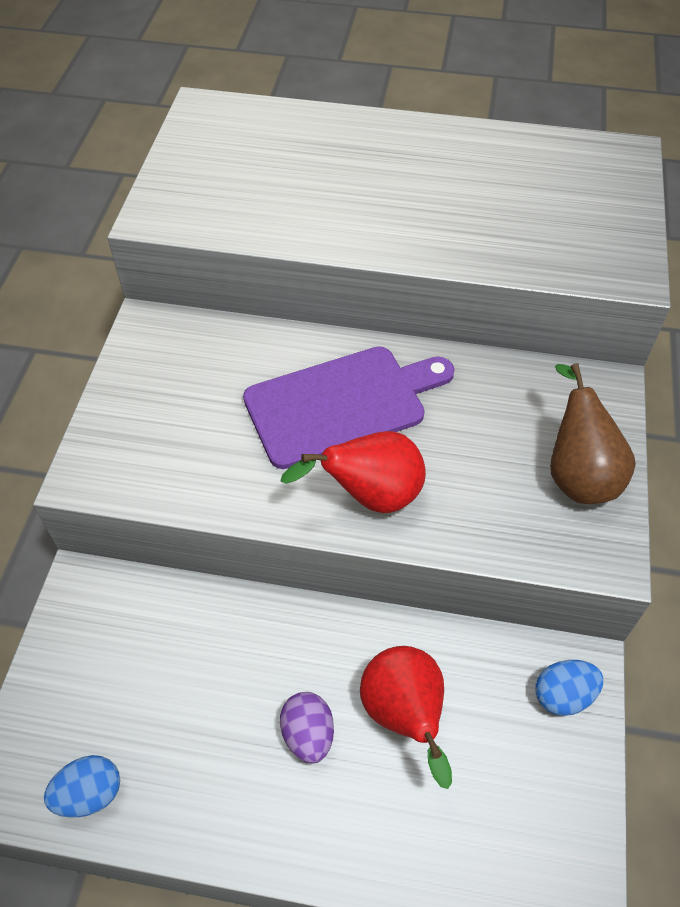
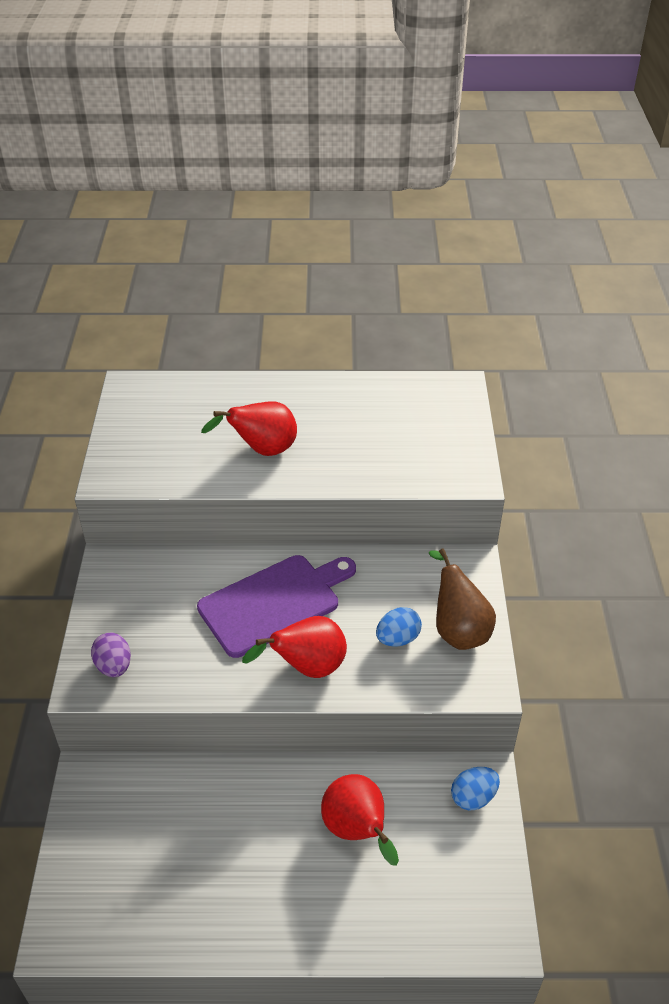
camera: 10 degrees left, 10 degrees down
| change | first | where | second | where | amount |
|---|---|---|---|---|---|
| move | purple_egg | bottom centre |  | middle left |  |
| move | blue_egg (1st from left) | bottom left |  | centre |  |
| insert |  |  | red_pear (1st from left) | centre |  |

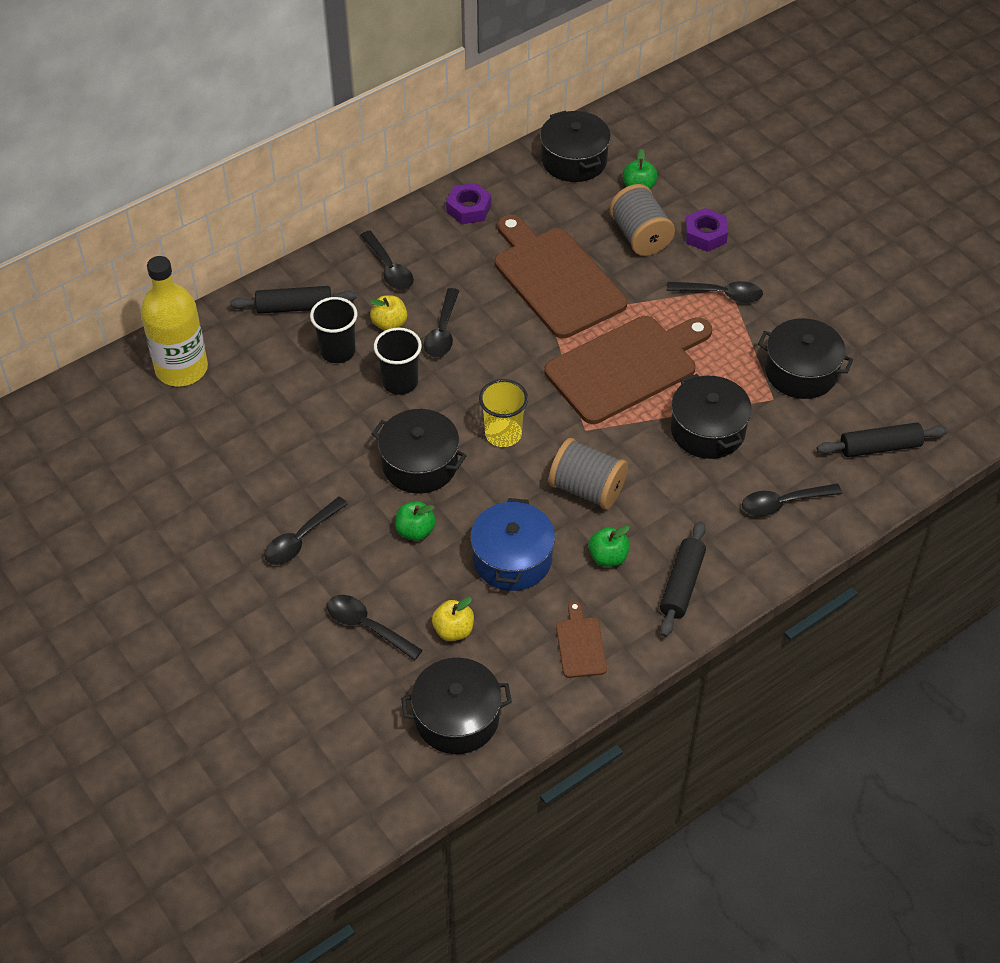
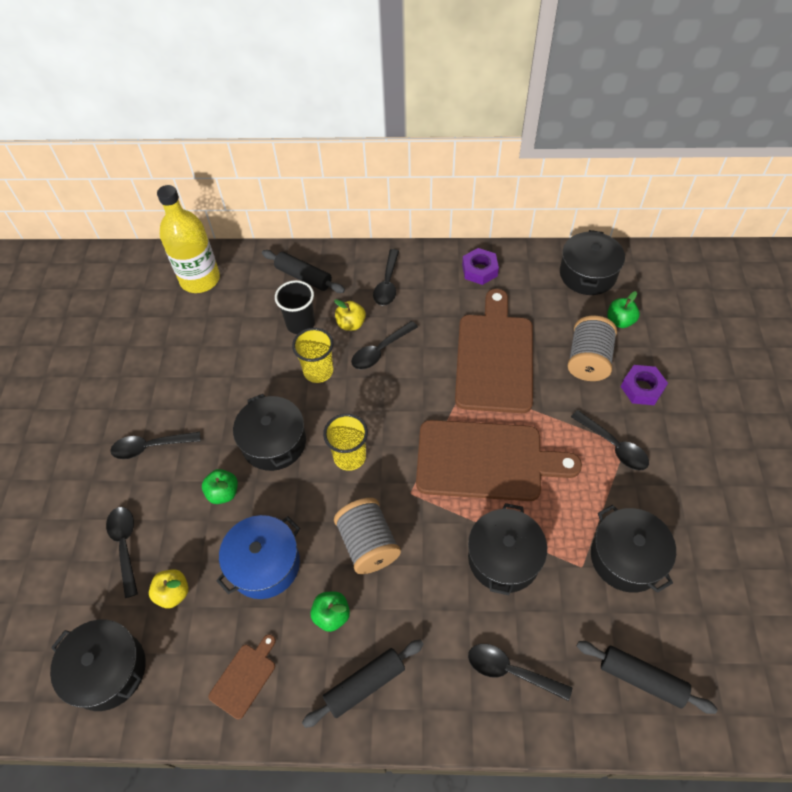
camera: 40 degrees right, 5 degrees up
| change | first | where | second | where | amount |
|---|---|---|---|---|---|
| recolor | black_cup (2nd from left) | centre | yellow_cup (1st from left) | centre |  |

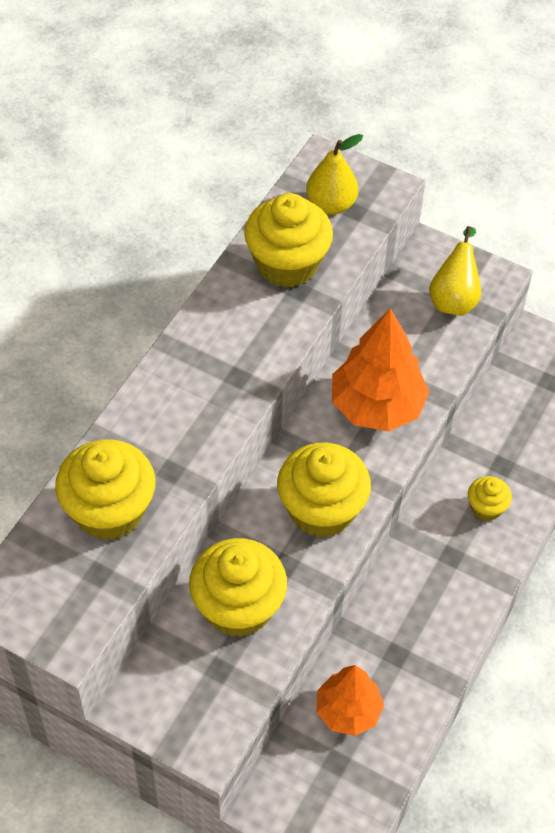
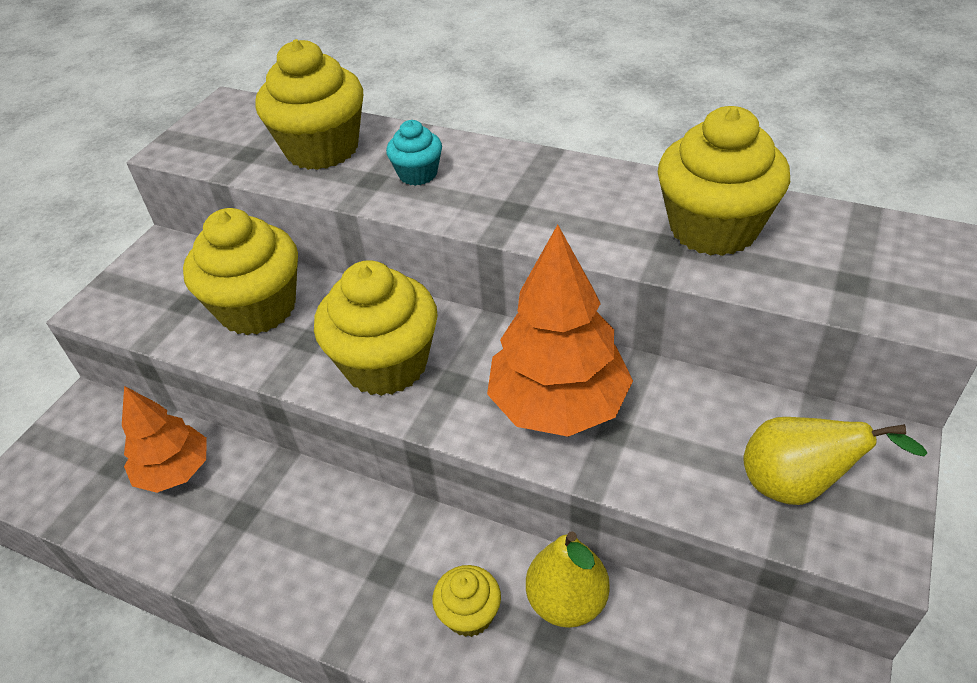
camera: 90 degrees right, 10 degrees down
| change | first | where | second | where | amount |
|---|---|---|---|---|---|
| move | yellow_pear (1st from left) | top centre |  | bottom centre |  |
| insert |  |  | turquoise_cupcake | top centre |  |

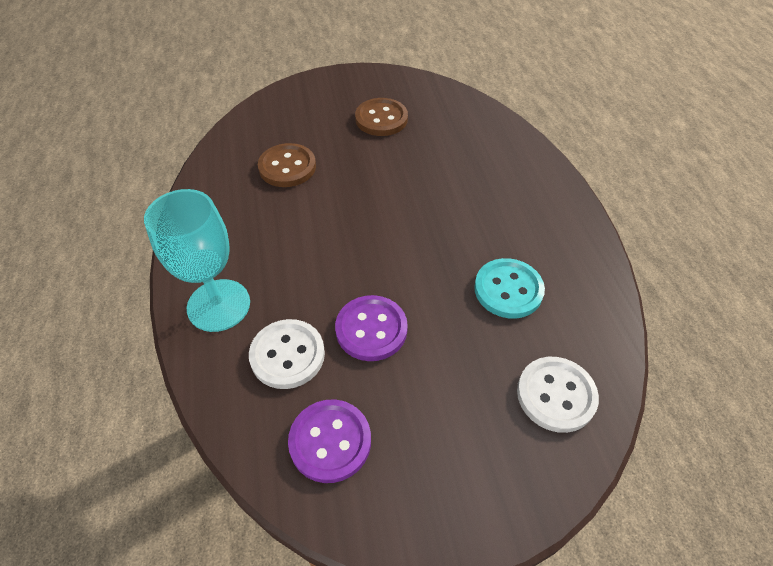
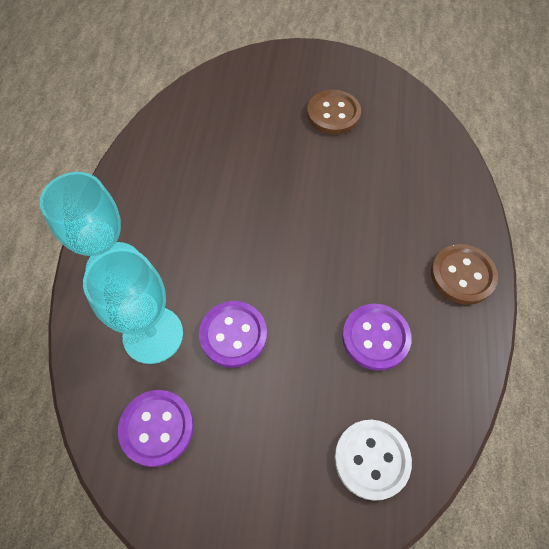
camera: 20 degrees right, 10 degrees up
| change | first | where | second | where | amount |
|---|---|---|---|---|---|
| move | brown_button (1st from left in the first image) | top centre | brown_button (2nd from left) | middle right |  |
| recolor | turquoise_button | centre | purple_button (3rd from left) | middle right |  |
| replace | white_button (1st from left) | centre | turquoise_goblet (2nd from left) | middle left |  |

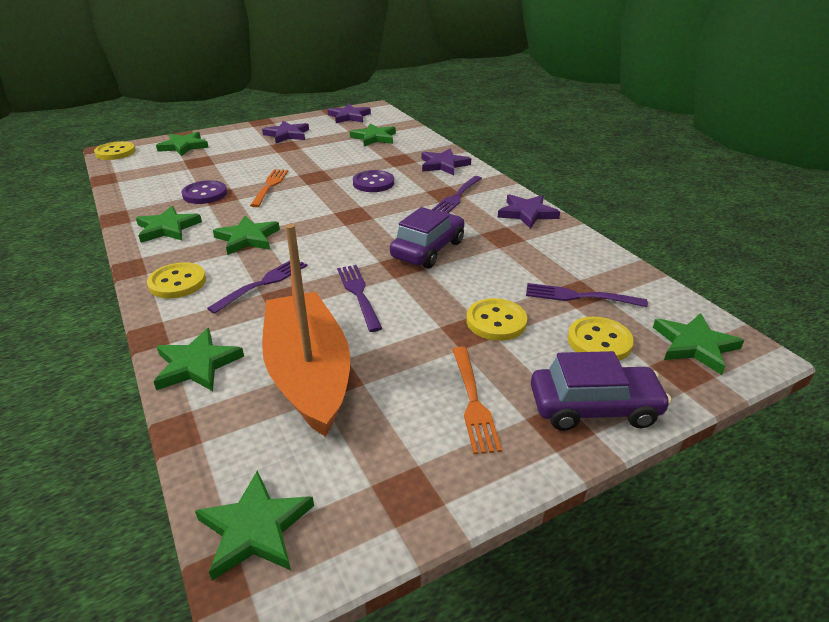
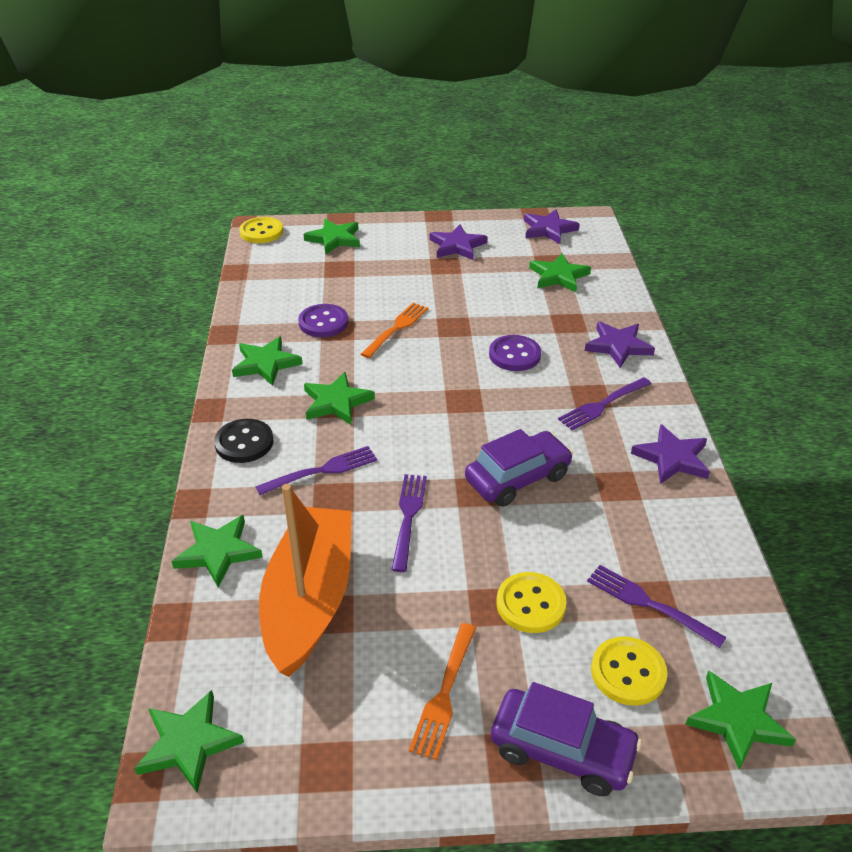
camera: 25 degrees right, 5 degrees up
| change | first | where | second | where | amount |
|---|---|---|---|---|---|
| recolor | yellow_button (2nd from left) | middle left | black_button | middle left |  |

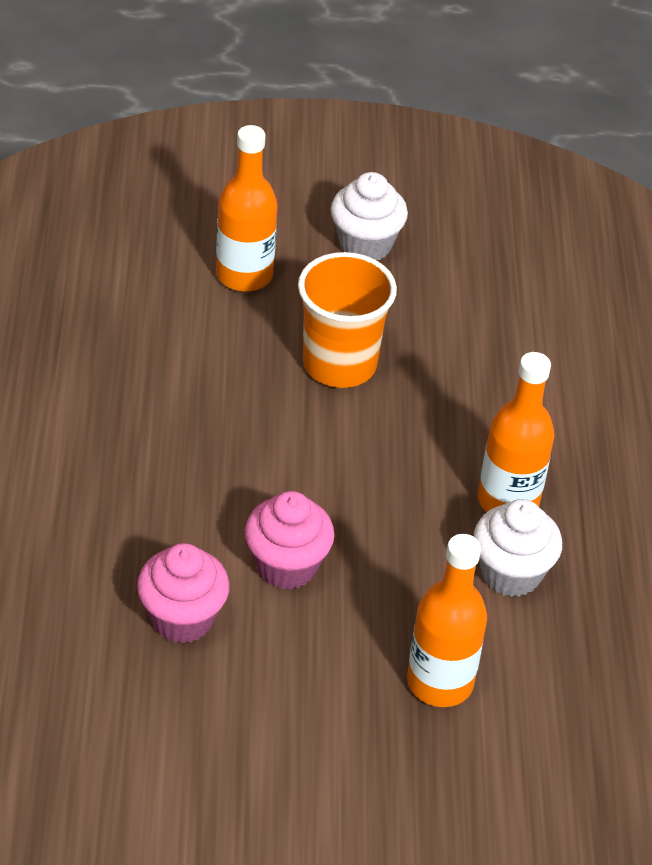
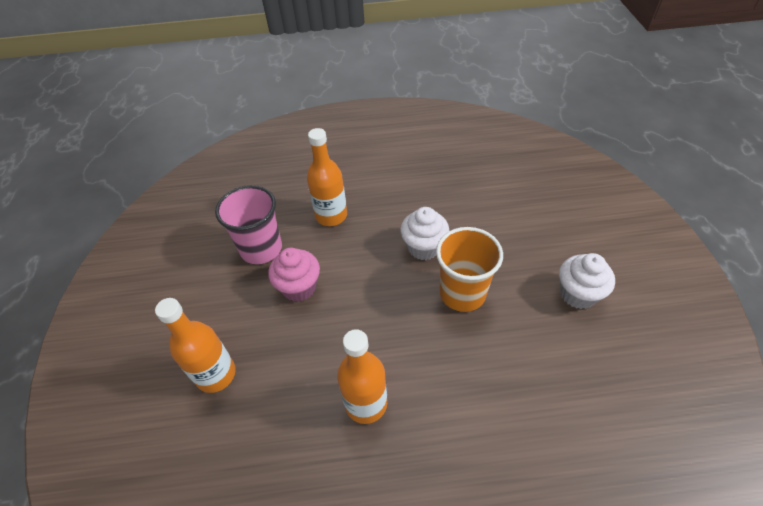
camera: 90 degrees right, 5 degrees up
| change | first | where | second | where | amount |
|---|---|---|---|---|---|
| move | orange_bottle (1st from left in the first image) | top centre | orange_bottle (2nd from left) | centre |  |
| move | white_cupcake (2nd from left in the first image) | middle right | white_cupcake (1st from left) | centre |  |
| replace | pink_cupcake (1st from left) | bottom left | pink_cup | middle left |  |

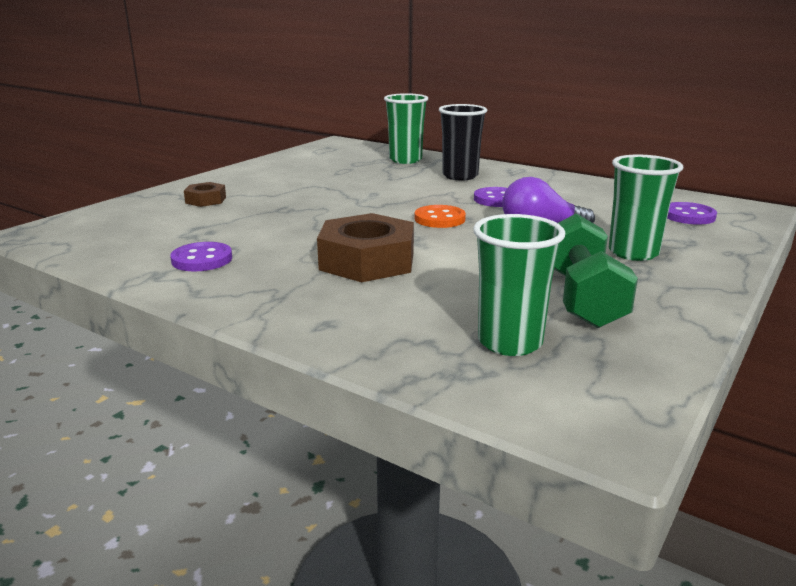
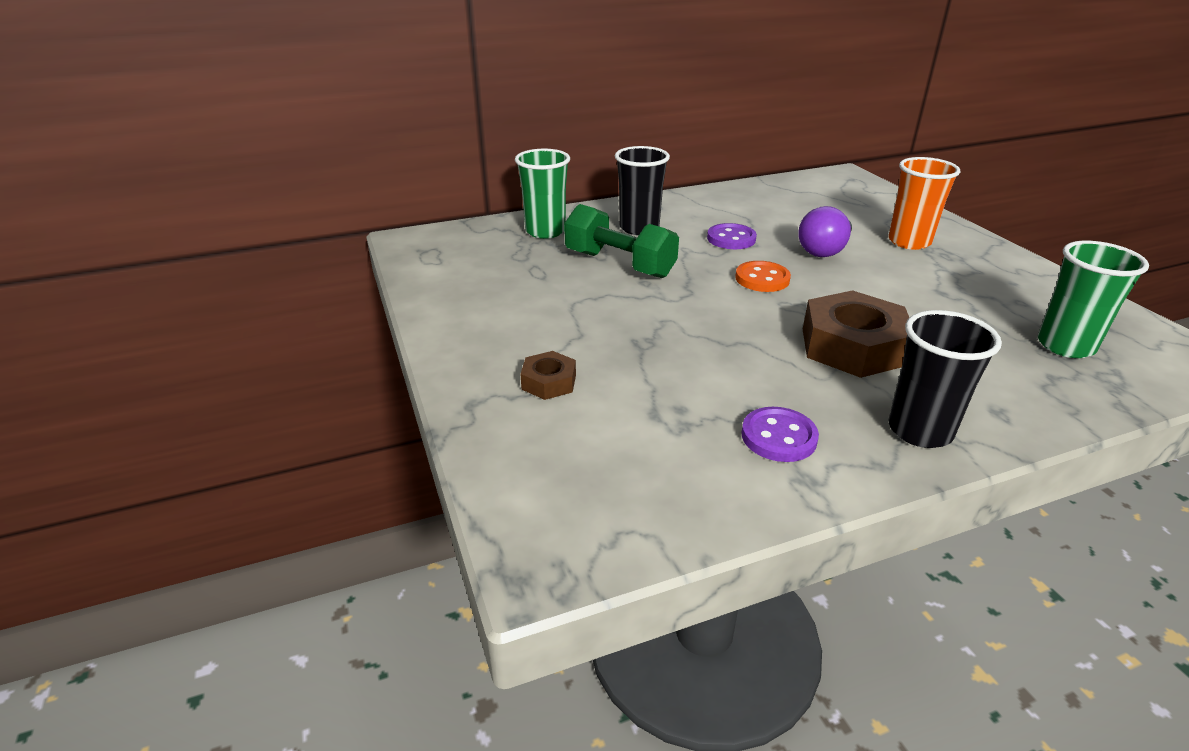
camera: 55 degrees left, 10 degrees up
| change | first | where | second | where | amount |
|---|---|---|---|---|---|
| recolor | green_cup (3rd from left) | middle right | orange_cup | top right |  |
| delete | purple_button (3rd from left) | middle right |  |  |  |
| move | green_dumbbell | middle right |  | top centre |  |
| insert |  |  | black_cup (2nd from left) | middle right |  |

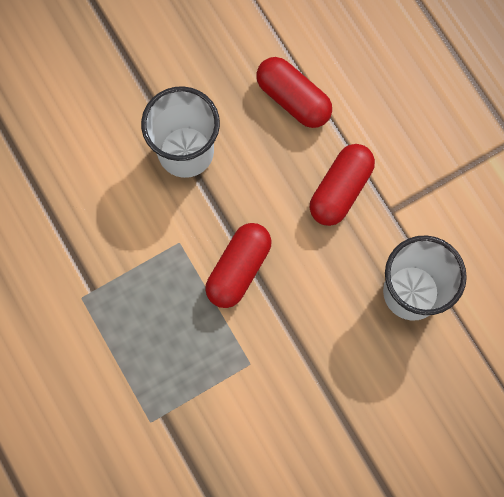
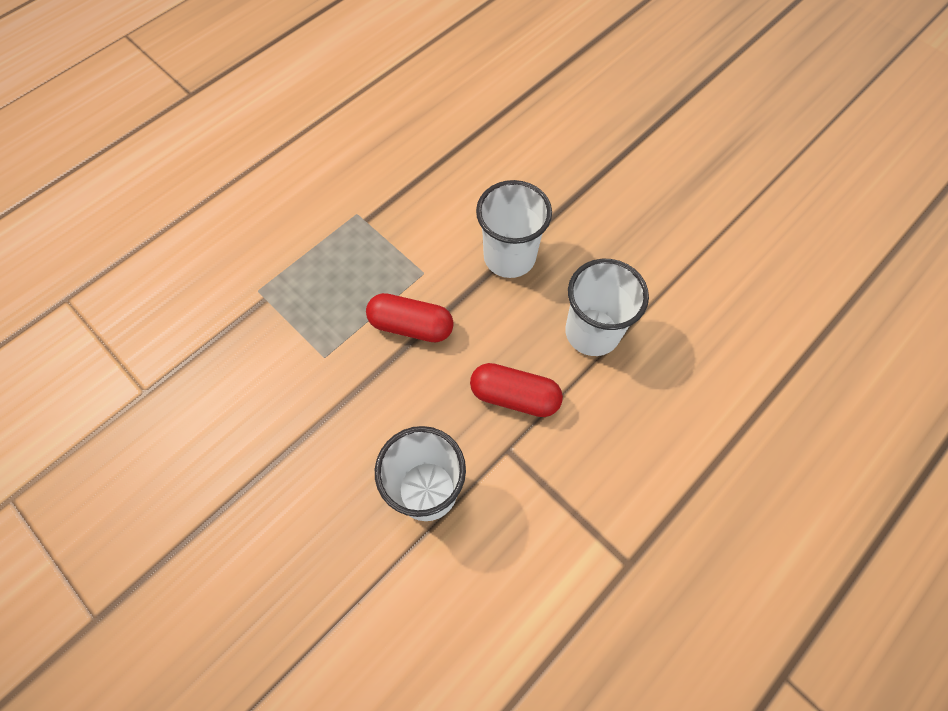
camera: 75 degrees right, 10 degrees down
| change | first | where | second | where | amount |
|---|---|---|---|---|---|
| replace | red_capsule (2nd from left) | top centre | white_cup (3rd from left) | centre |  |

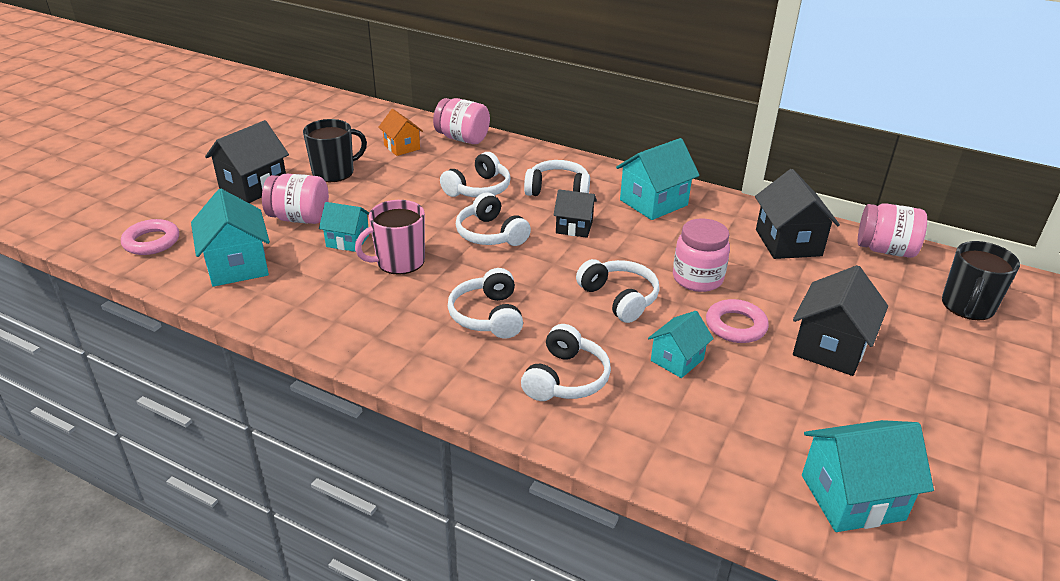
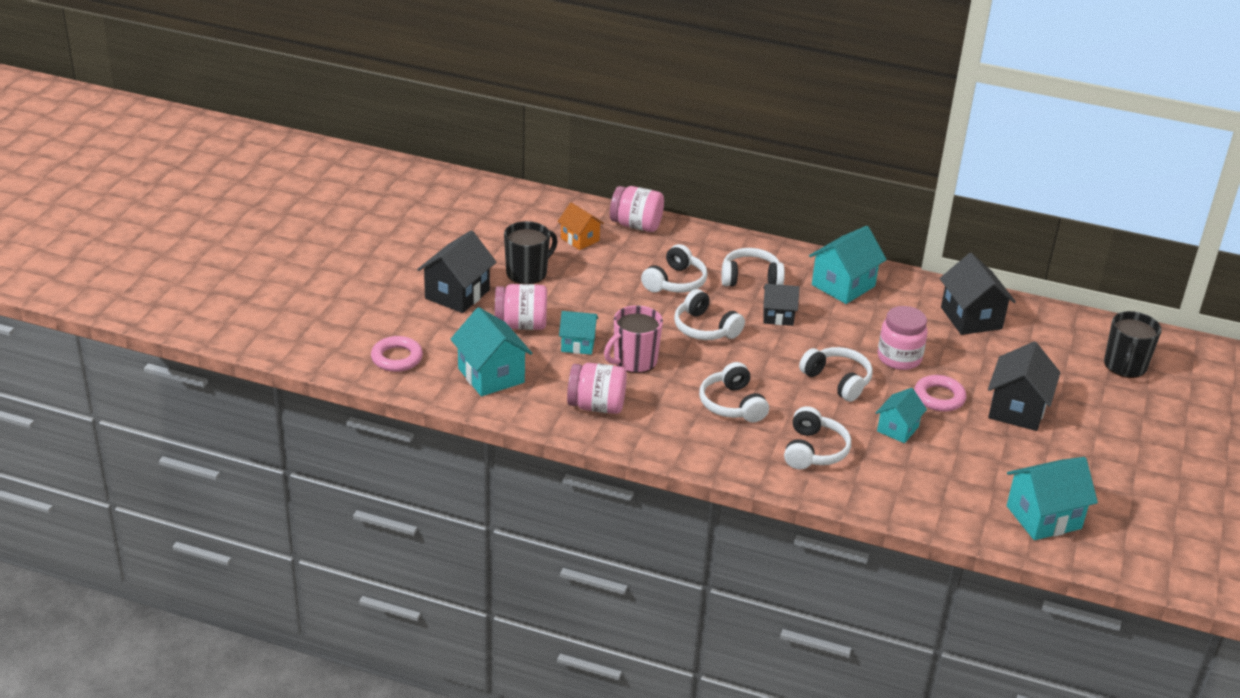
camera: 10 degrees left, 0 degrees up
| change | first | where | second | where | amount |
|---|---|---|---|---|---|
| move | pink_jar (4th from left in the first image) | middle right | pink_jar (2nd from left) | centre |  |

